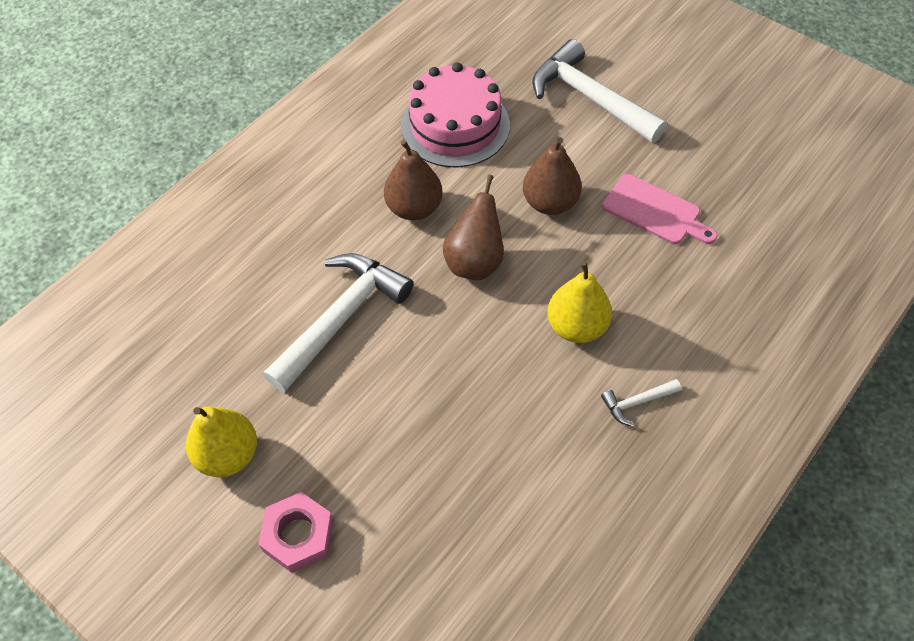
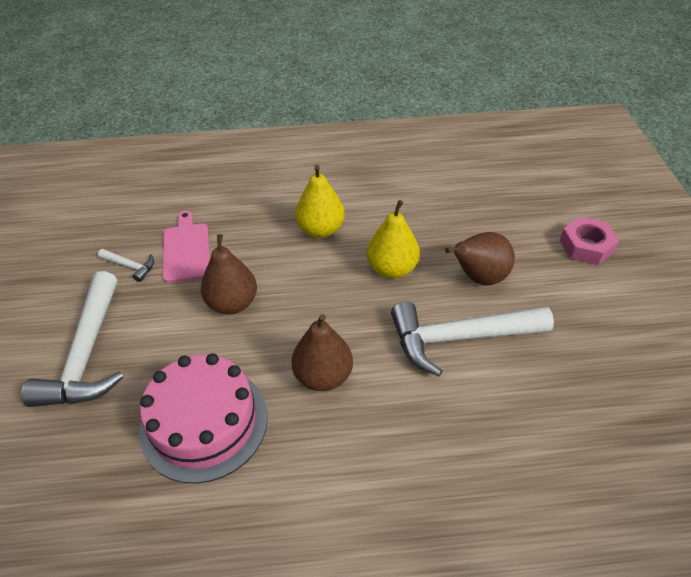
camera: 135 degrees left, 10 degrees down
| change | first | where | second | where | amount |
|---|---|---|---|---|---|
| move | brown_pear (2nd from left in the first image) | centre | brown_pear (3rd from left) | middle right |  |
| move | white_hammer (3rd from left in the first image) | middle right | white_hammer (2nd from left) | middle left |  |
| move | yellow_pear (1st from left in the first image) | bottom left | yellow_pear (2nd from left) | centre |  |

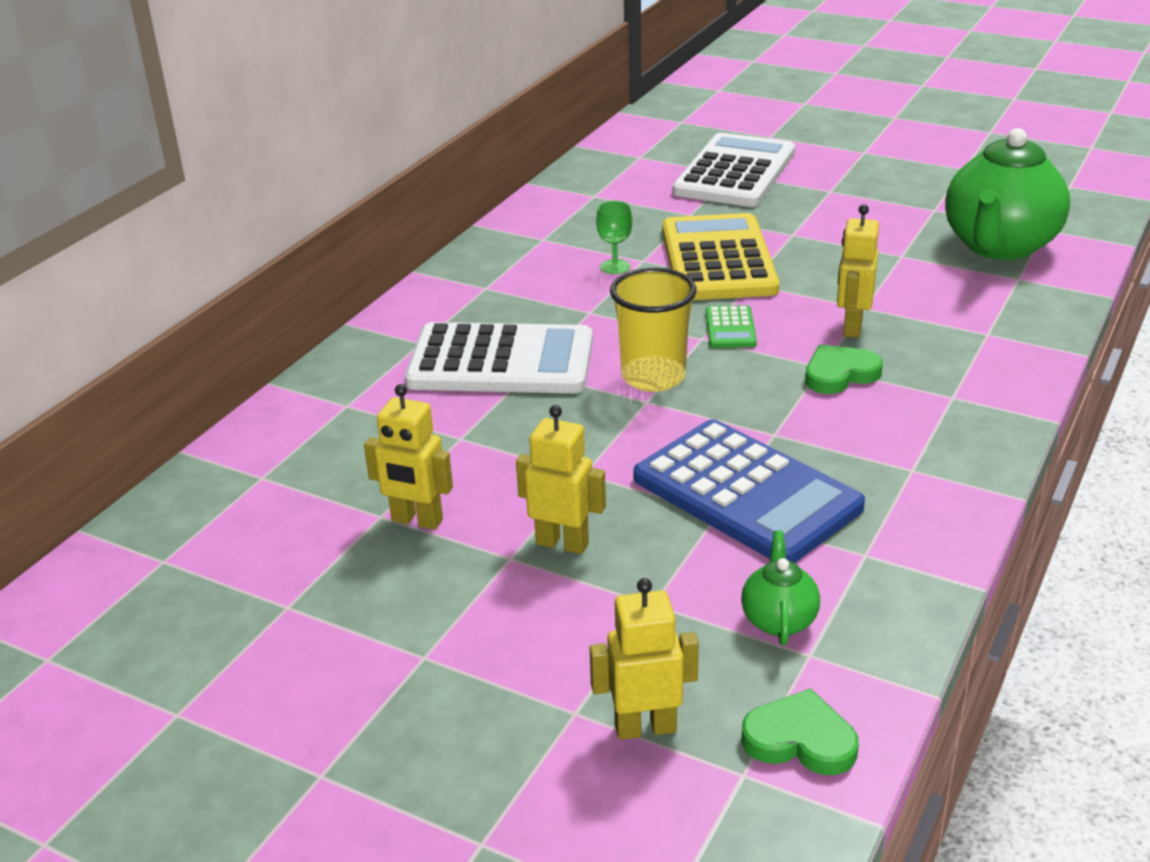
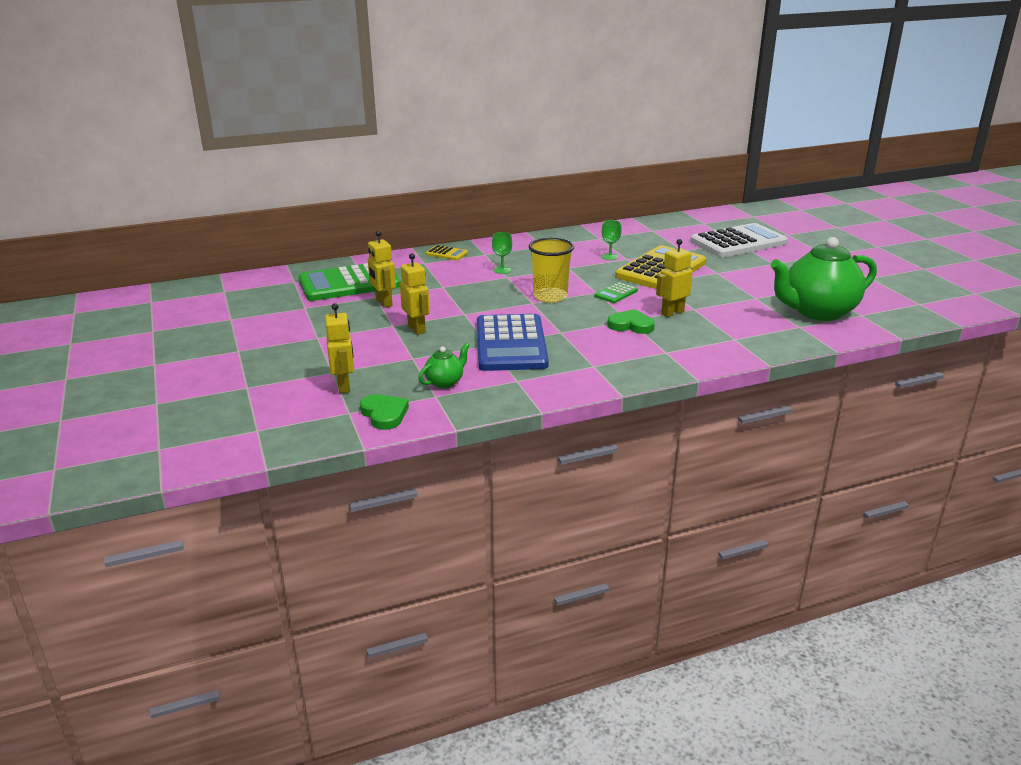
camera: 40 degrees right, 5 degrees down
| change | first | where | second | where | amount |
|---|---|---|---|---|---|
| replace | white_calculator (1st from left) | centre | green_goblet (1st from left) | top centre |  |
| rotate | yellow_robot (3rd from left in the first image) | bottom centre | yellow_robot (1st from left) | middle left | 45 degrees clockwise |
| insert |  |  | yellow_calculator (1st from left) | top centre |  |
| insert |  |  | green_calculator (1st from left) | centre |  |

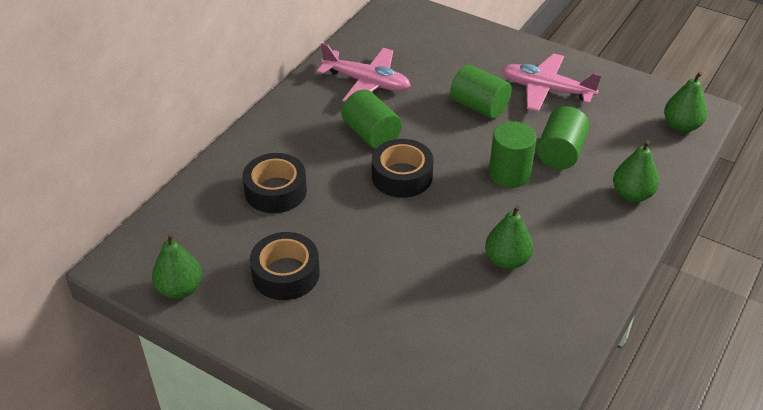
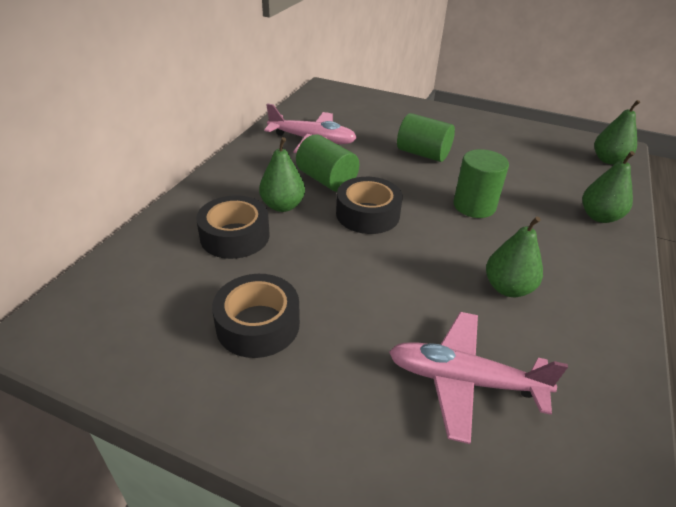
camera: 10 degrees left, 5 degrees down
| change | first | where | second | where | amount |
|---|---|---|---|---|---|
| move | pink_plane (2nd from left) | top right |  | bottom right |  |
| delete | green_cylinder (4th from left) | middle right |  |  |  |
| move | green_pear (1st from left) | middle left |  | centre |  |

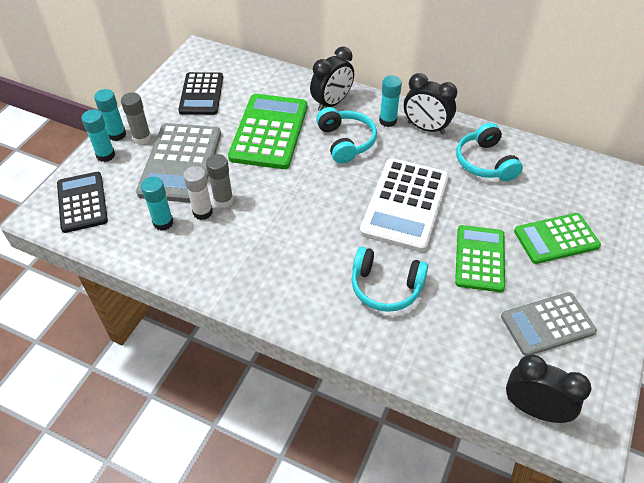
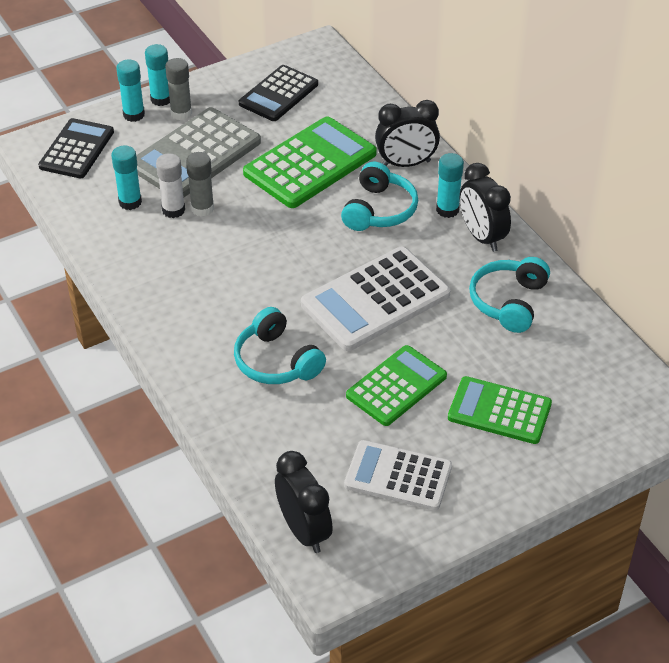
camera: 35 degrees right, 5 degrees down
| change | first | where | second | where | amount |
|---|---|---|---|---|---|
| recolor | grey_calculator (2nd from left) | bottom right | white_calculator (2nd from left) | bottom centre |  |

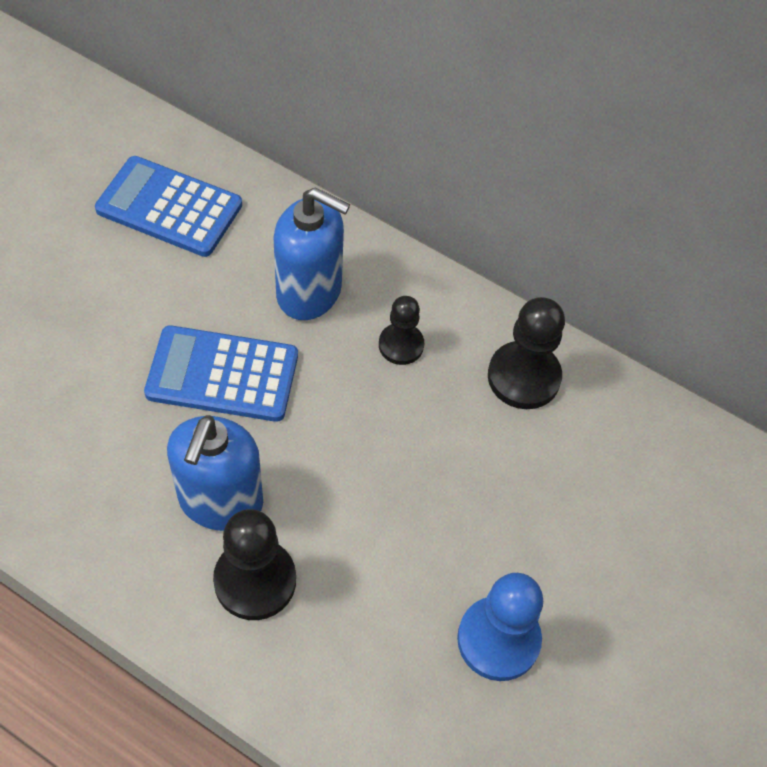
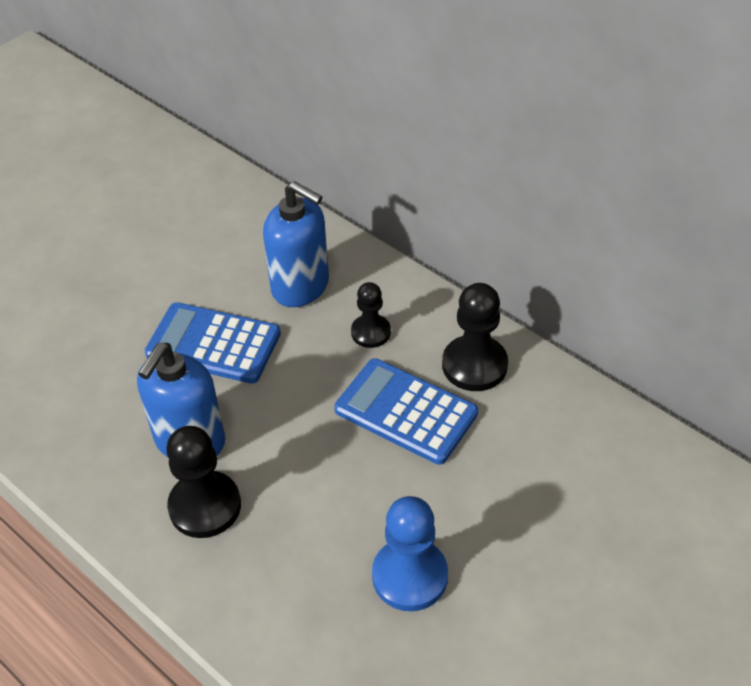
camera: 15 degrees right, 10 degrees down
| change | first | where | second | where | amount |
|---|---|---|---|---|---|
| move | blue_calculator (1st from left in the first image) | top left | blue_calculator (2nd from left) | centre |  |

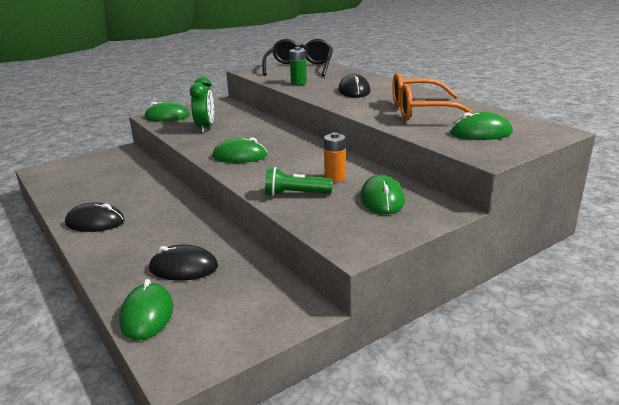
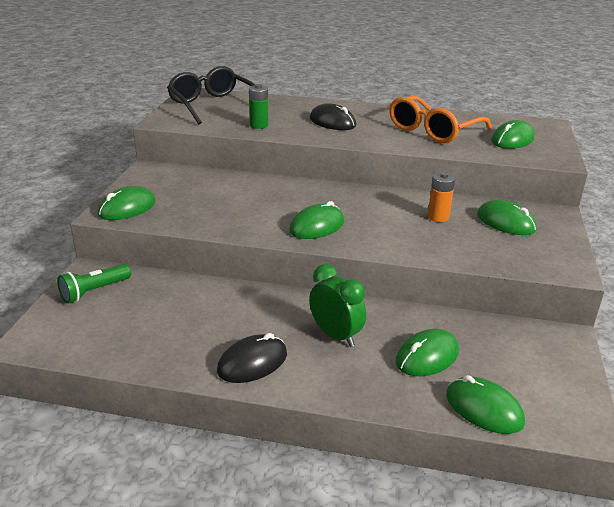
camera: 45 degrees left, 5 degrees up
| change | first | where | second | where | amount |
|---|---|---|---|---|---|
| move | green_clock | top left |  | centre |  |
| move | green_flashlight | centre |  | middle left |  |
| recolor | black_mouse (2nd from left) | middle left | green_mouse (3rd from left) | bottom right |  |

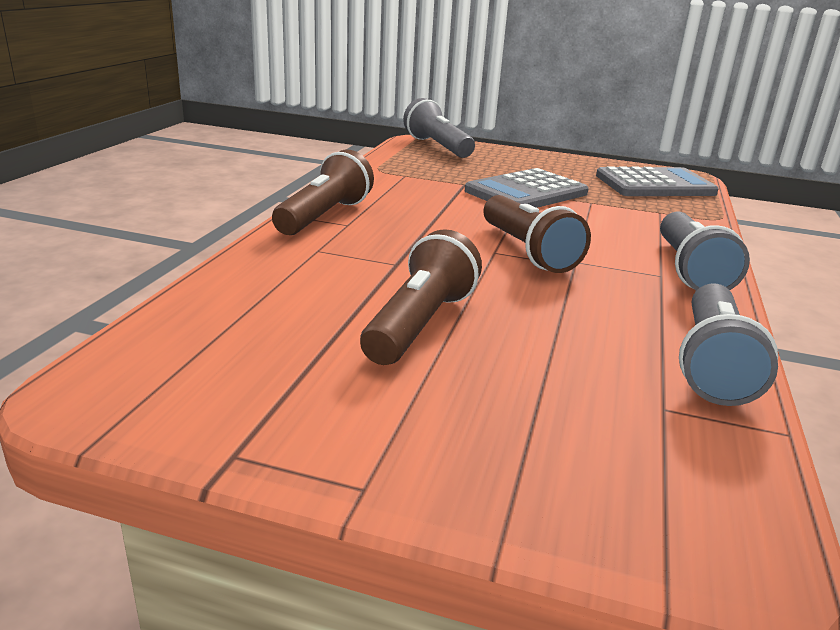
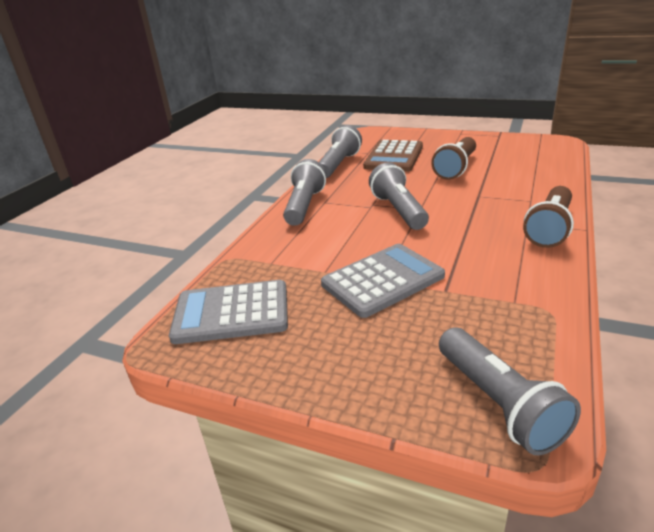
camera: 170 degrees left, 5 degrees up
| change | first | where | second | where | amount |
|---|---|---|---|---|---|
| recolor | brown_flashlight (3rd from left) | centre | grey_flashlight (3rd from left) | centre |  |
| insert |  |  | brown_calculator | top centre |  |

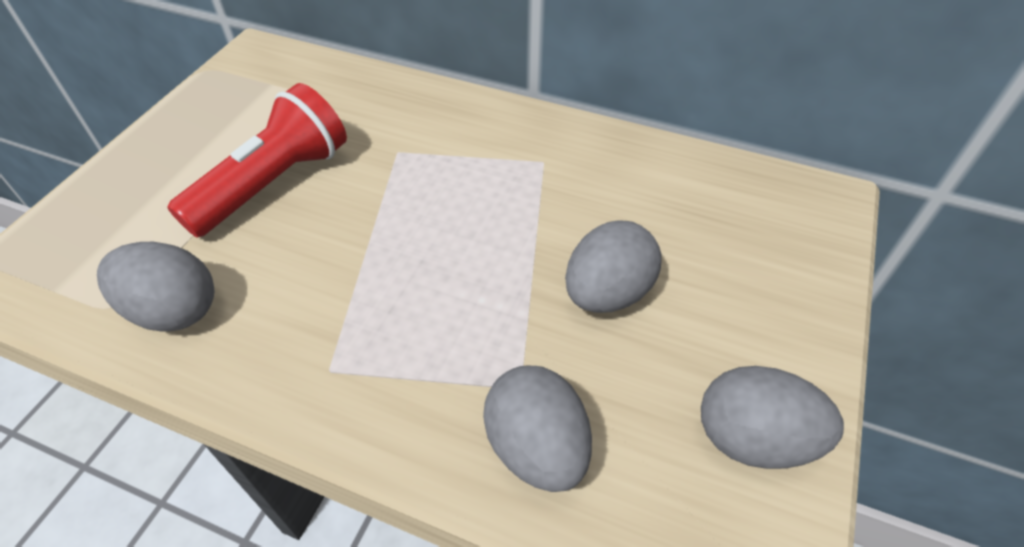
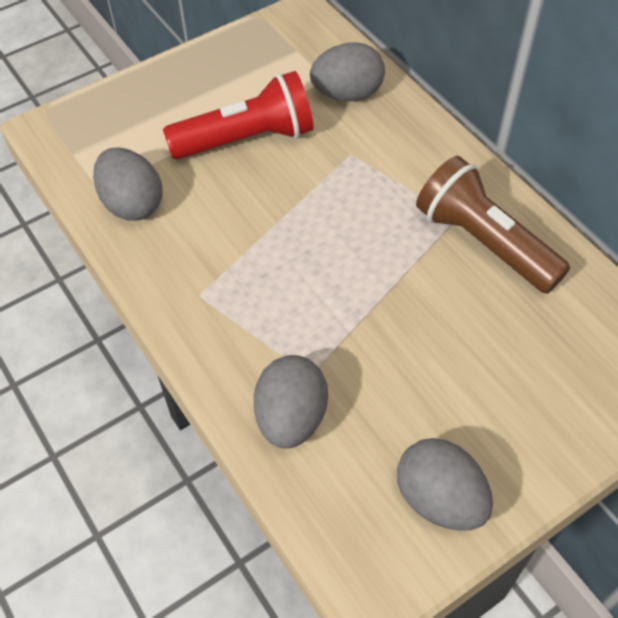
camera: 35 degrees right, 5 degrees up
| change | first | where | second | where | amount |
|---|---|---|---|---|---|
| move | grey_egg (3rd from left) | centre |  | top centre |  |
| insert |  |  | brown_flashlight | middle right |  |

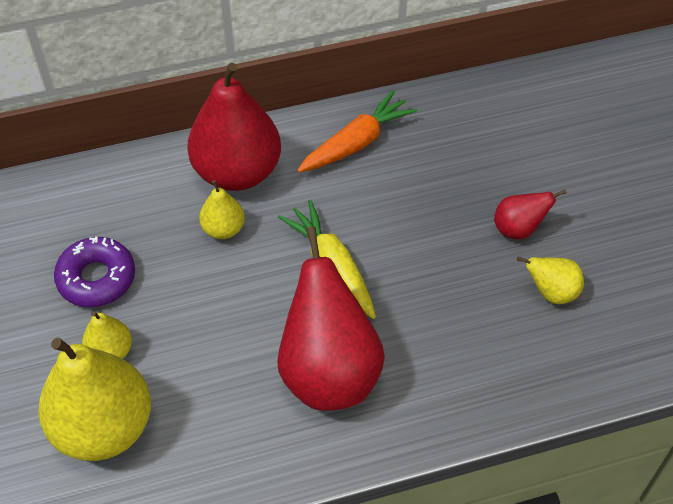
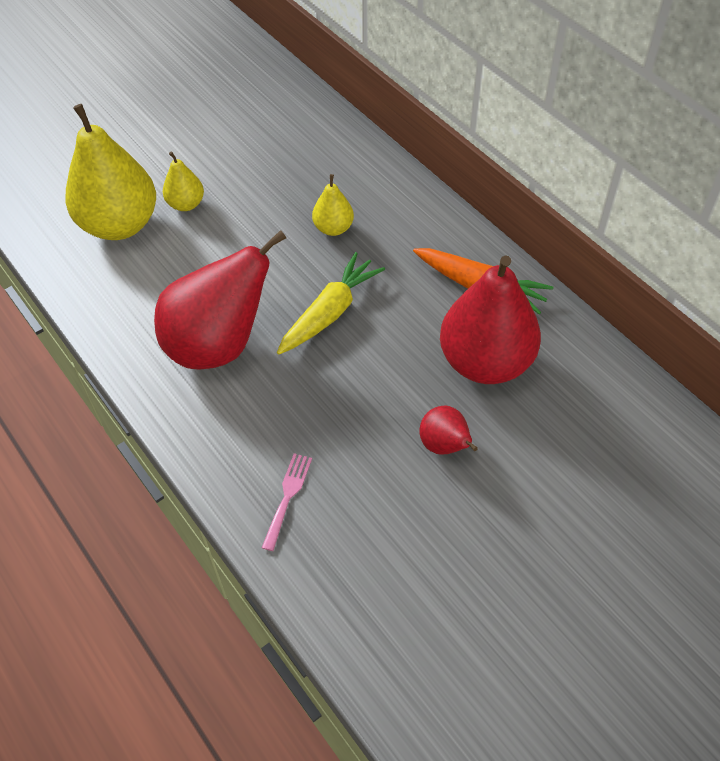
camera: 70 degrees right, 0 degrees up
| change | first | where | second | where | amount |
|---|---|---|---|---|---|
| move | red_pear (1st from left in the first image) | top centre | red_pear (3rd from left) | middle right |  |
| delete | purple_donut | middle left |  |  |  |
| delete | yellow_pear (4th from left) | middle right |  |  |  |
| insert |  |  | pink_fork | centre |  |

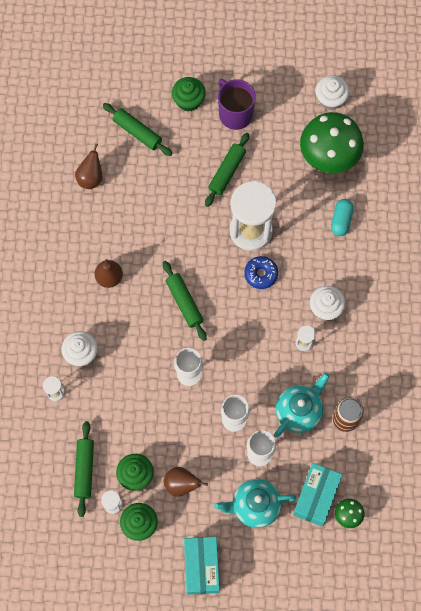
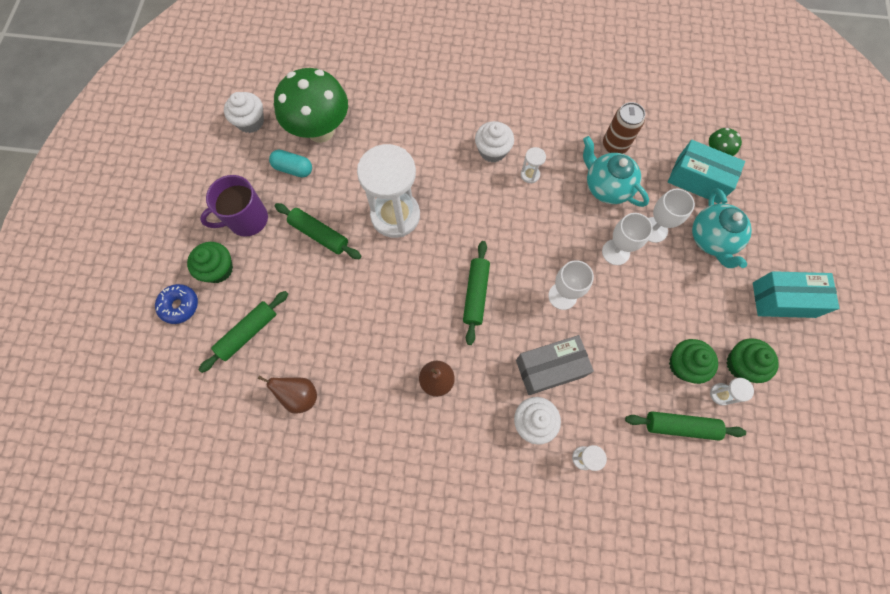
camera: 85 degrees left, 0 degrees up
| change | first | where | second | where | amount |
|---|---|---|---|---|---|
| move | turquoise_capsule | middle right |  | top left |  |
| move | blue_donut | centre |  | middle left |  |
| rotate | green_rolling_pin (3rd from left) | centre |  | centre | 60 degrees counterclockwise |
| delete | brown_pear (3rd from left) | bottom centre |  |  |  |
| insert |  |  | grey_box | centre |  |

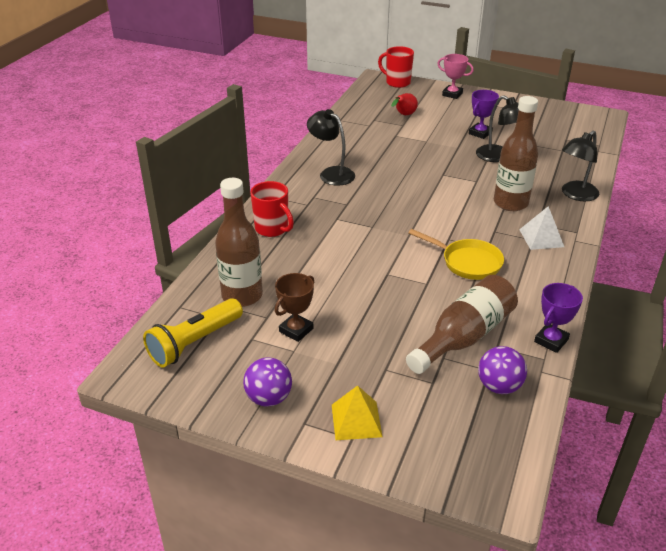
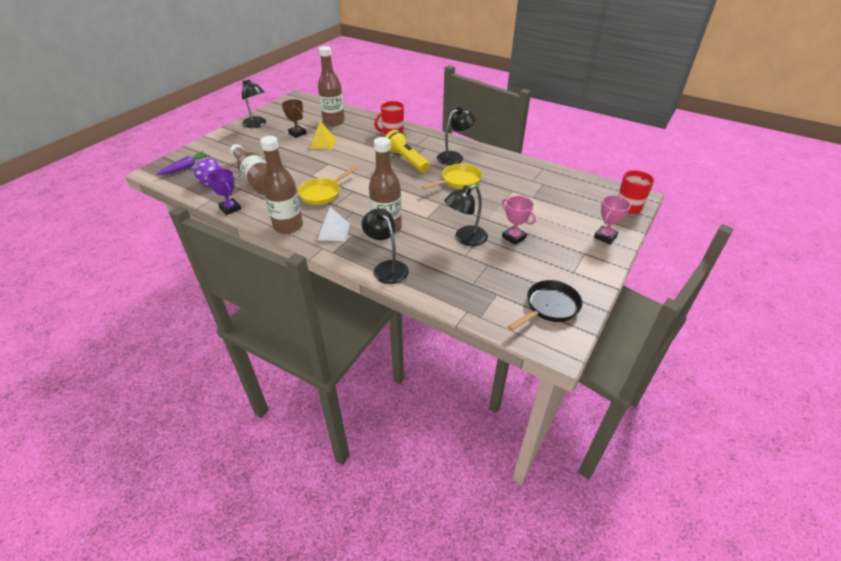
camera: 100 degrees right, 5 degrees up
| change | first | where | second | where | amount |
|---|---|---|---|---|---|
| recolor | purple_trophy (1st from left) | top right | pink_trophy (1st from left) | centre |  |
| delete | red_pear | top centre |  |  |  |
| move | yellow_flashlight | middle left |  | top centre |  |
| replace | purple_ball (1st from left) | bottom centre | black_lamp (1st from left) | top left |  |
| move | yellow_pyramid | bottom centre |  | top centre |  |
| insert |  |  | brown_bottle (2nd from left) | top centre |  |
| insert |  |  | purple_carrot | top left |  |
| insert |  |  | yellow_pan (2nd from left) | top centre |  |
| insert |  |  | black_pan | centre |  |

